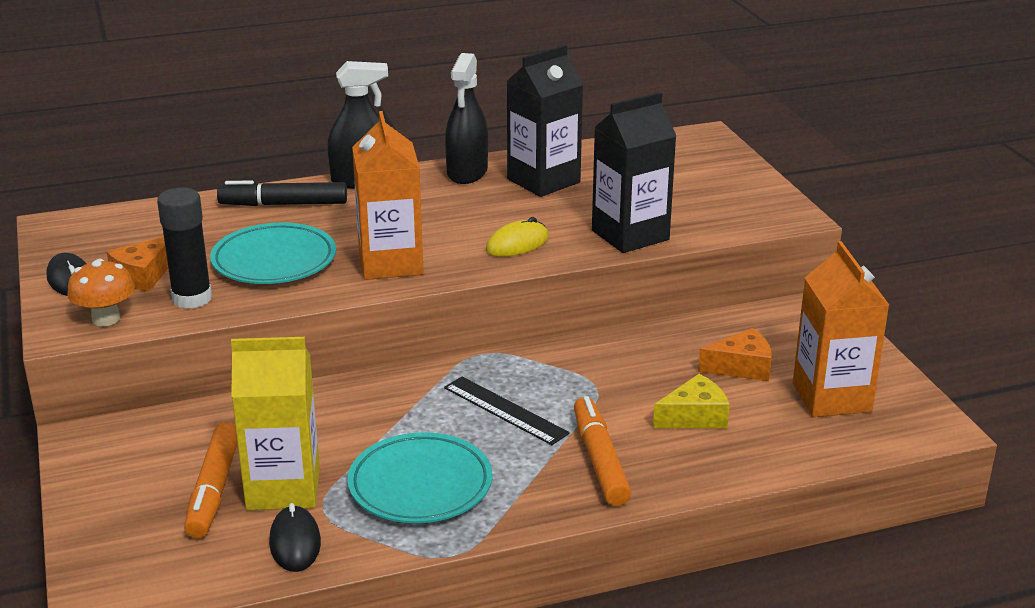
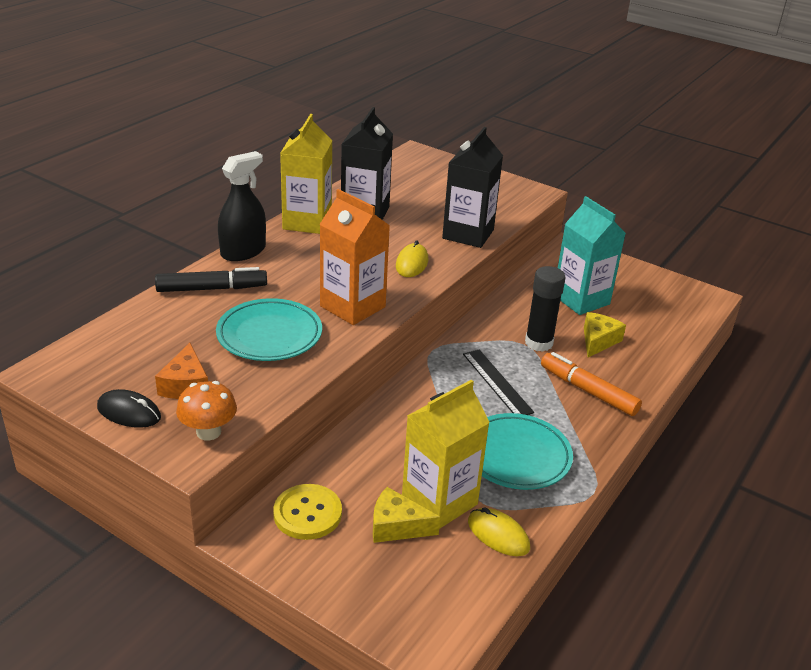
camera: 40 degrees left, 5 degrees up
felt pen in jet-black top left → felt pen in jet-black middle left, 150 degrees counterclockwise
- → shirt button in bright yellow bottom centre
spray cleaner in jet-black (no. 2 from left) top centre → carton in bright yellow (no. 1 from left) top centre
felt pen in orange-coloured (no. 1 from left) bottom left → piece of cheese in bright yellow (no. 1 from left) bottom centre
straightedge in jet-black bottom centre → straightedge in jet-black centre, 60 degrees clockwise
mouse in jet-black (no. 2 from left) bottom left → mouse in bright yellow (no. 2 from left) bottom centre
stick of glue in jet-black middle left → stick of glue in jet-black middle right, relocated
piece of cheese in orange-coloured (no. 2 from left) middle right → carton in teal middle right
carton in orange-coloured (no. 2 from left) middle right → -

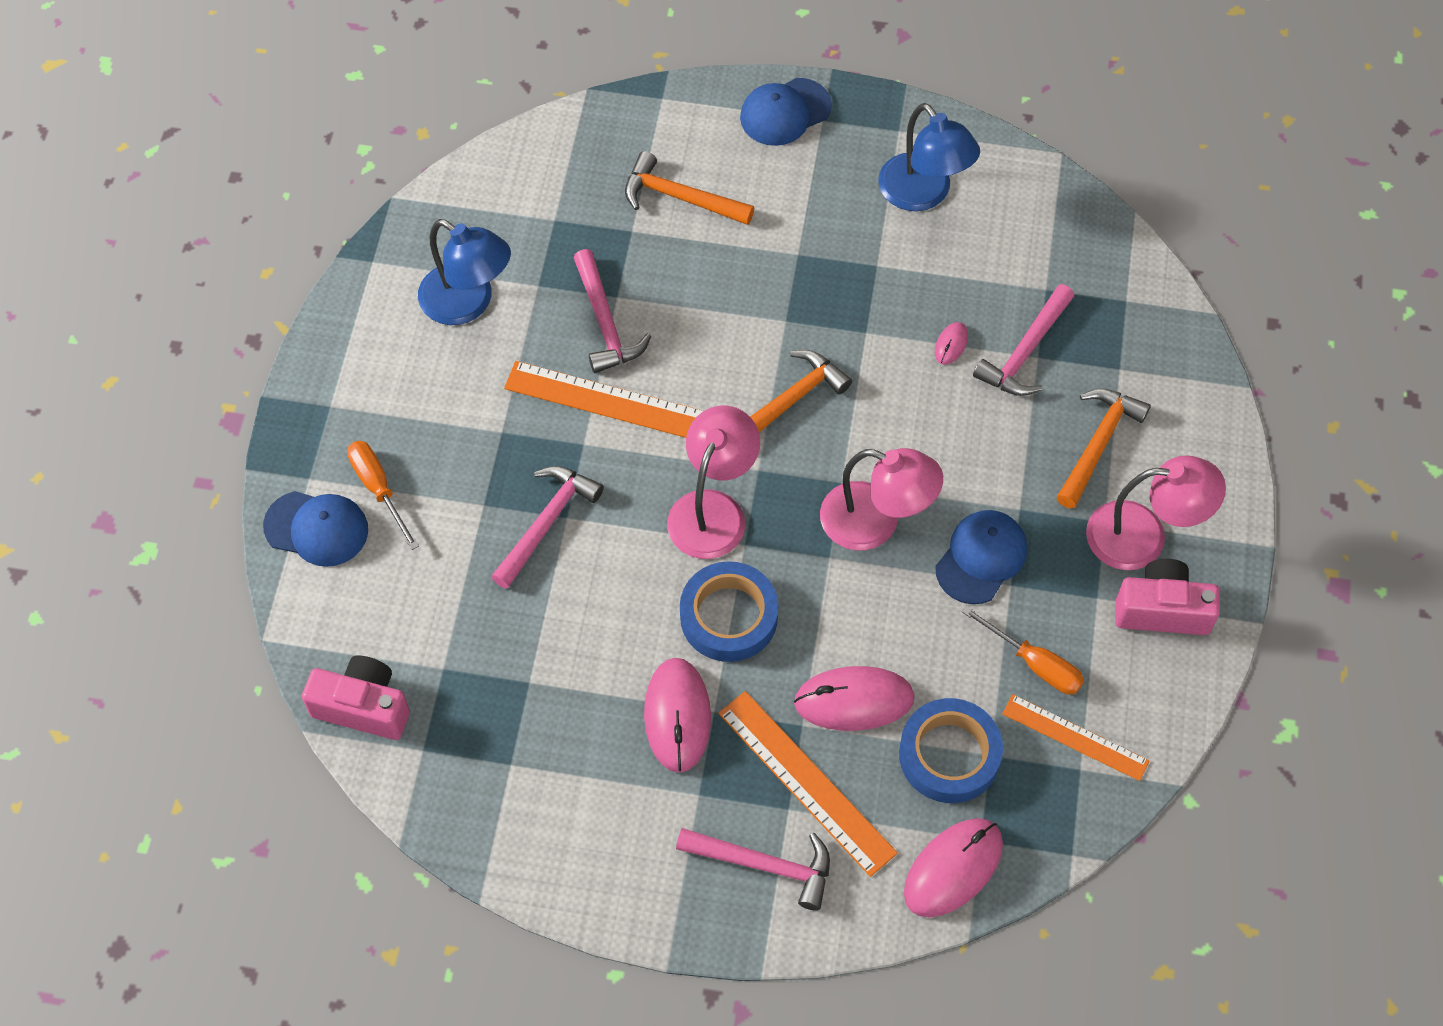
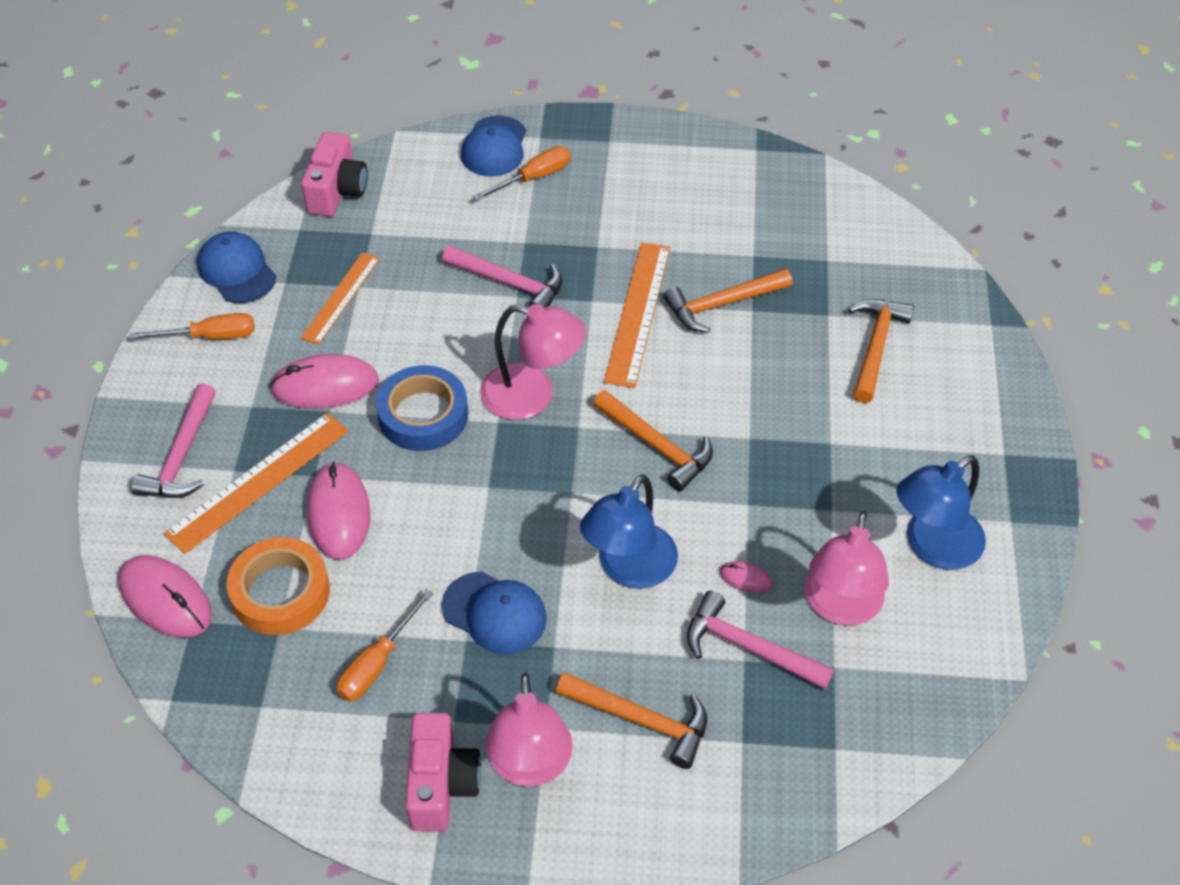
camera: 85 degrees right, 10 degrees down
- → hand screwdriver in orange-coloured (no. 1 from left) middle left
peaked cap in blue (no. 2 from left in the first image) top centre → peaked cap in blue (no. 1 from left) top left, relocated
tape in blue (no. 2 from left) bottom centre → tape in orange-coloured middle left
straightedge in orange-coloured (no. 3 from left in the first image) bottom right → straightedge in orange-coloured (no. 2 from left) middle left, relocated
reading lamp in blue (no. 1 from left) top left → reading lamp in blue (no. 1 from left) centre, relocated
hammer in rosy (no. 2 from left) top centre → hammer in orange-coloured (no. 3 from left) centre
reading lamp in rosy (no. 2 from left in the first image) centre → reading lamp in rosy (no. 3 from left) middle right, relocated

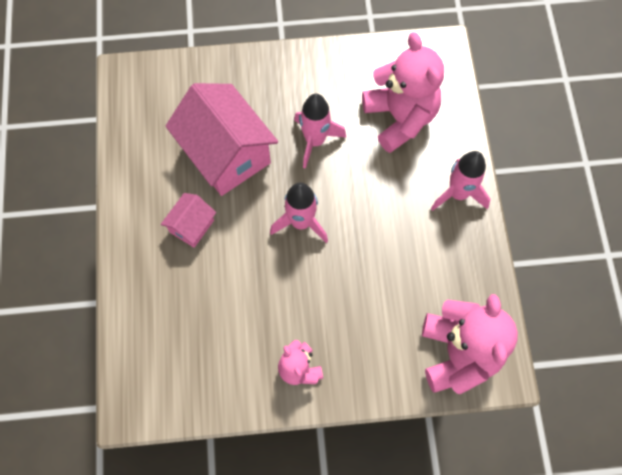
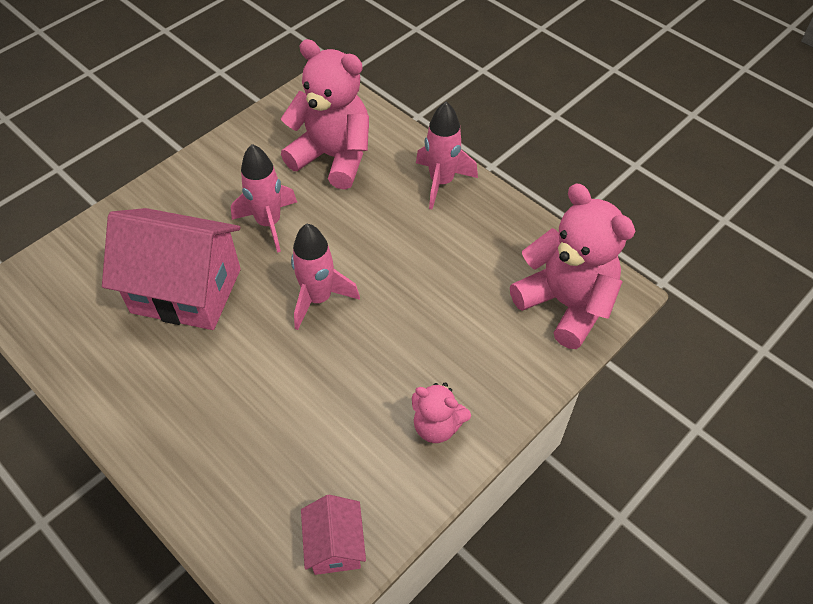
camera: 40 degrees left, 15 degrees down
cottage in rosy (no. 1 from left in the first image) middle left → cottage in rosy (no. 2 from left) bottom centre, relocated

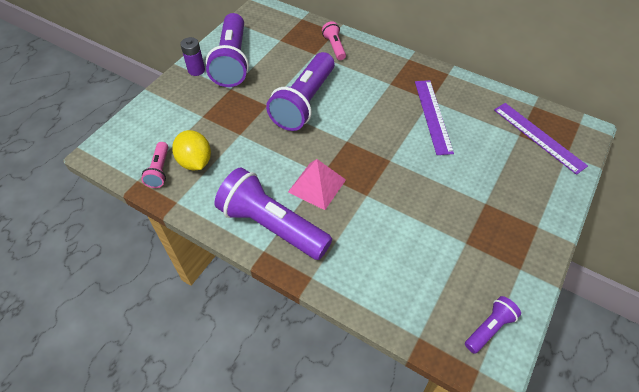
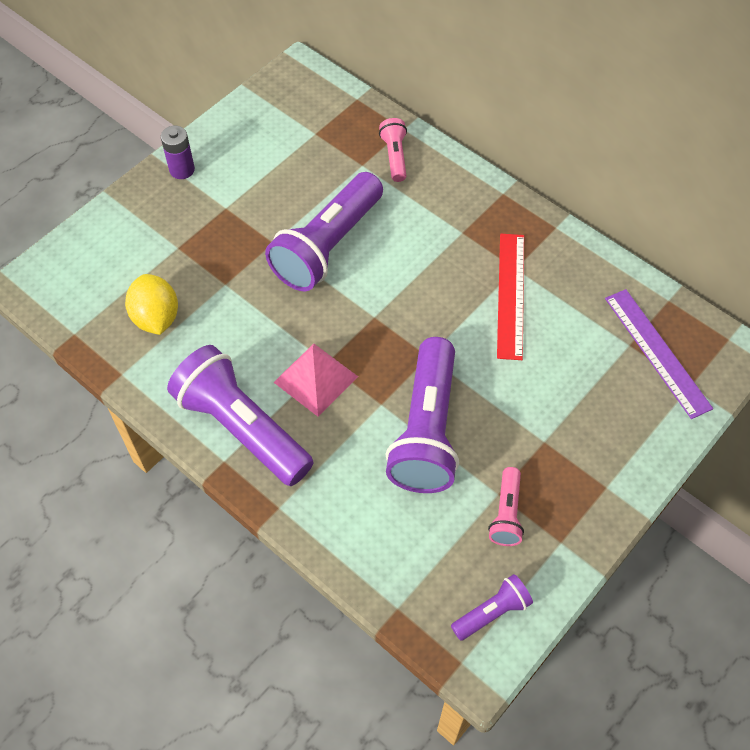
camera: 10 degrees right, 5 degrees up
flashlight in royal purple (no. 1 from left in the first image) top centre → flashlight in royal purple (no. 3 from left) centre, relocated
flashlight in rosy (no. 1 from left in the first image) middle left → flashlight in rosy (no. 2 from left) bottom right, relocated
straightedge in royal purple (no. 1 from left) top right → straightedge in scarlet middle right

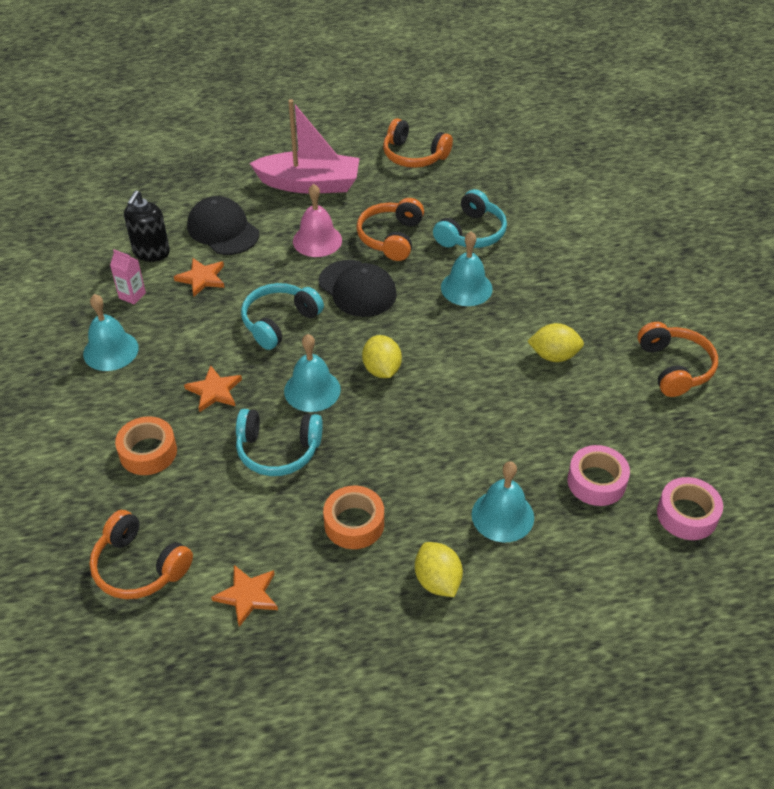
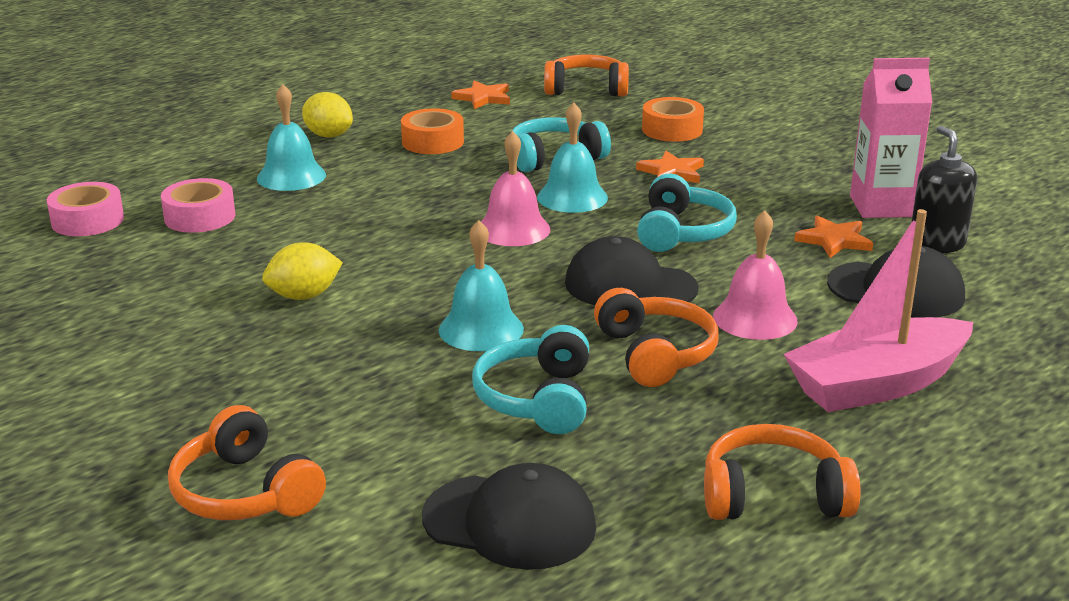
camera: 150 degrees right, 20 degrees down
over-ear headphones in orange-coloured (no. 4 from left in the first image) middle right → over-ear headphones in orange-coloured (no. 1 from left) bottom left, relocated
- → peaked cap in jet-black (no. 1 from left) bottom centre
lemon in bright yellow (no. 1 from left) centre → school bell in rosy (no. 1 from left) top centre
carton in rosy middle left → carton in rosy top right, x1.97
school bell in teal (no. 1 from left) middle left → -

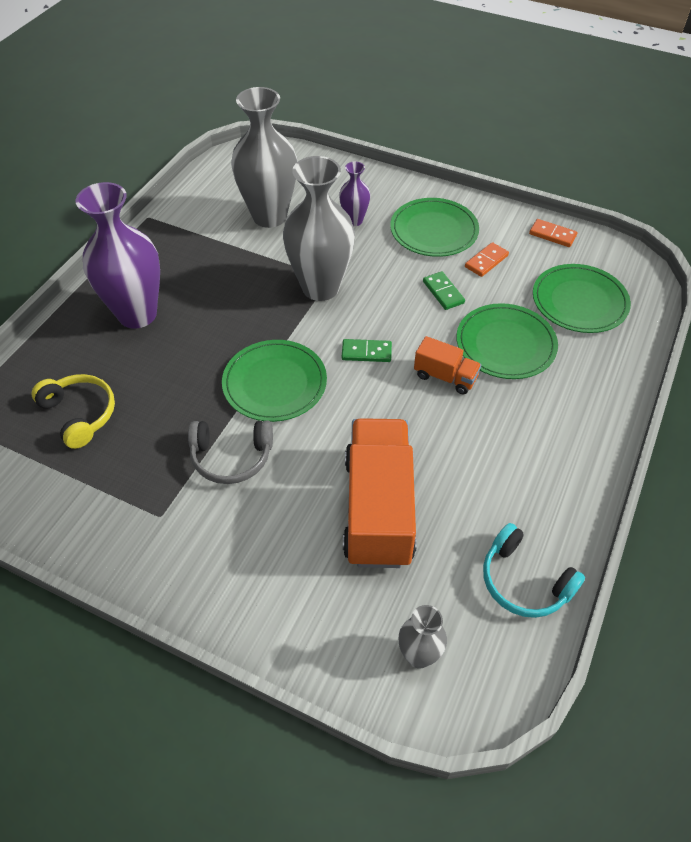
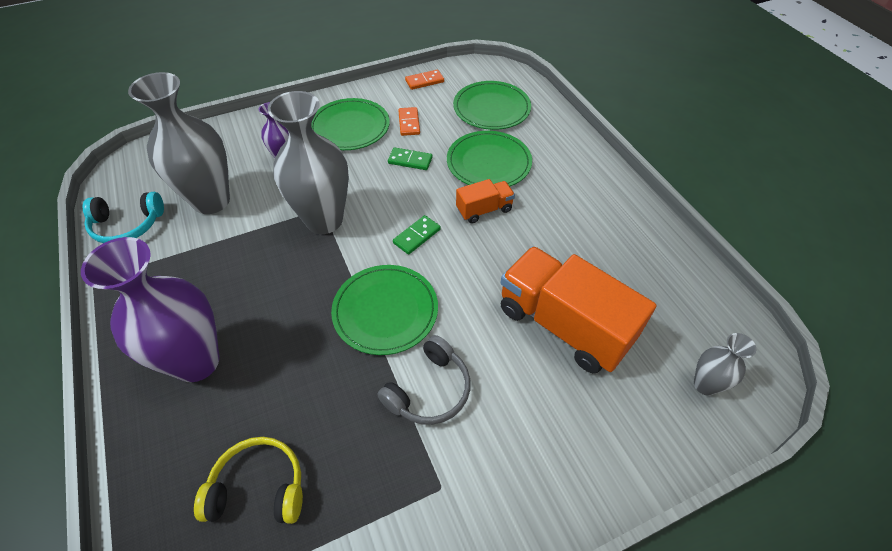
camera: 50 degrees left, 0 degrees up
over-ear headphones in teal bottom right → over-ear headphones in teal middle left, relocated

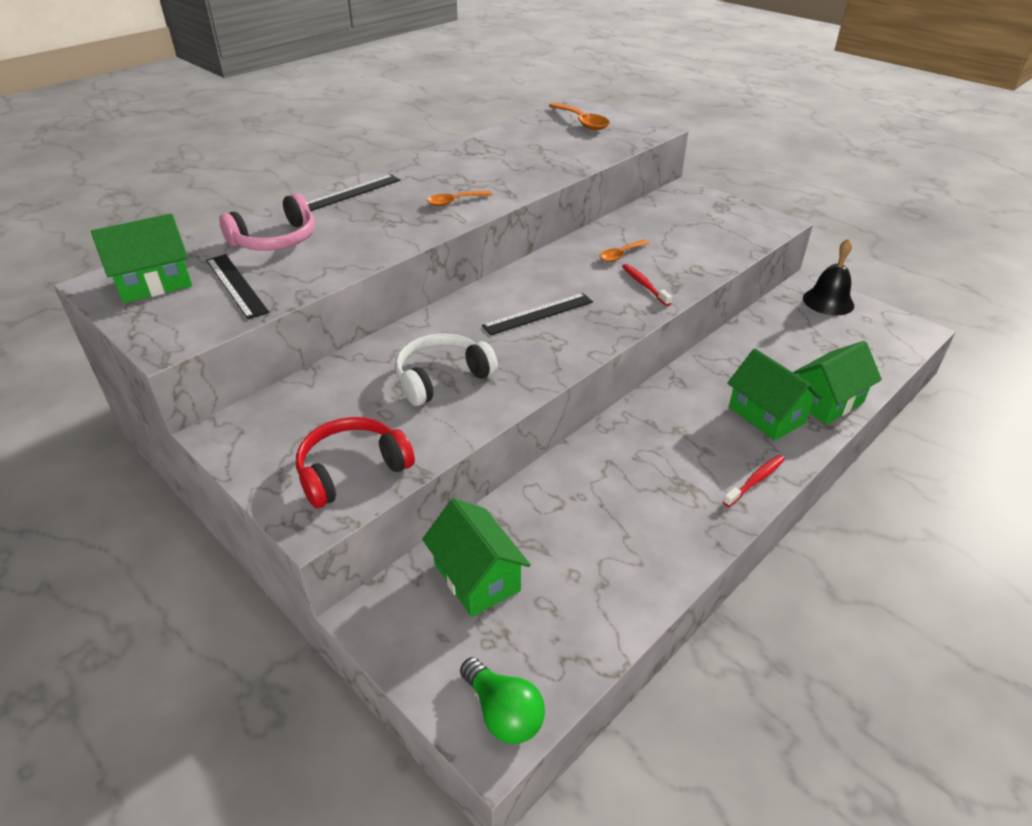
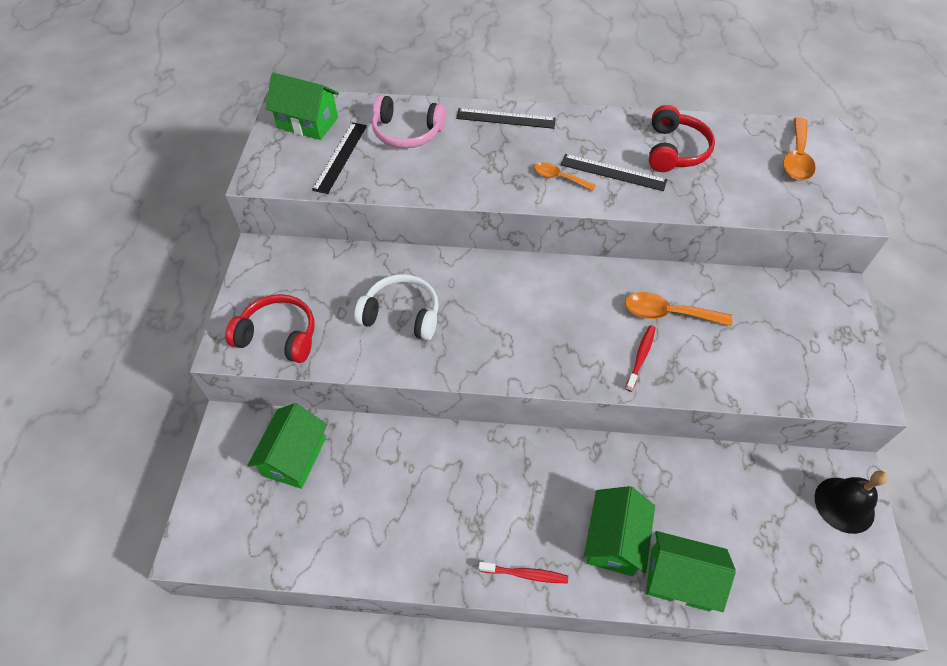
camera: 50 degrees right, 15 degrees up
straightedge in jet-black (no. 3 from left) centre → straightedge in jet-black (no. 3 from left) top centre, relocated
spoon in orange-coloured (no. 3 from left in the first image) top centre → spoon in orange-coloured (no. 2 from left) middle right, x1.58
- → over-ear headphones in scarlet (no. 2 from left) top right
light bulb in leaf-green bottom centre → -

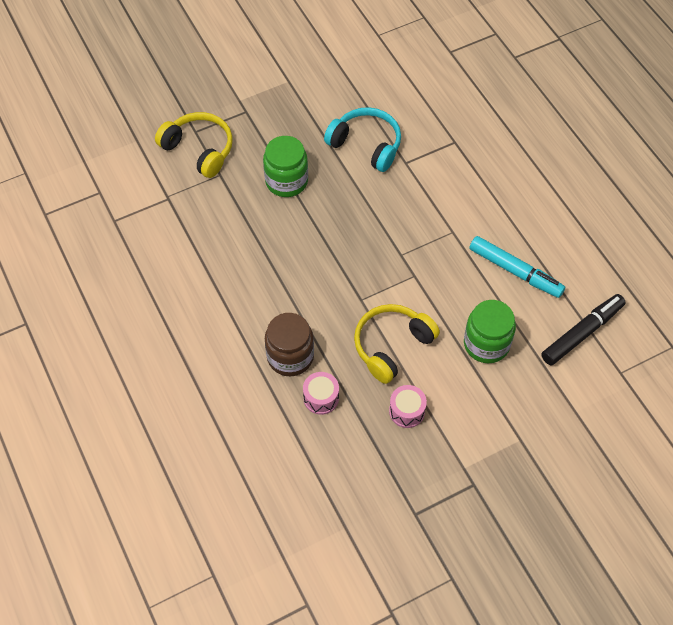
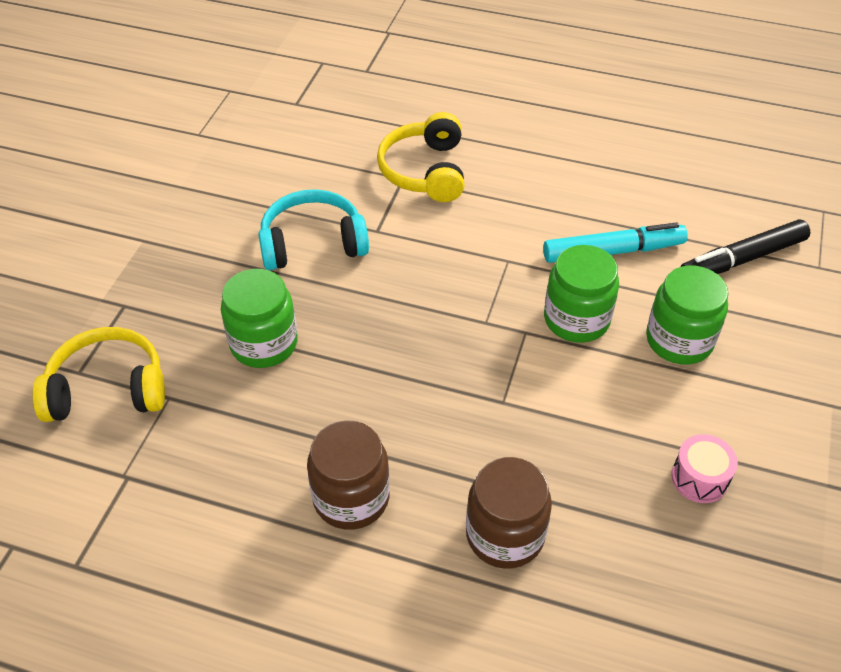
camera: 45 degrees left, 10 degrees down
- → preserve jar in brown (no. 1 from left) bottom centre
over-ear headphones in bright yellow (no. 2 from left) centre → over-ear headphones in bright yellow (no. 2 from left) top centre, relocated
- → preserve jar in leaf-green (no. 2 from left) middle right
felt pen in jet-black middle right, 120 degrees counterclockwise
drum in rosy (no. 1 from left) centre → -

